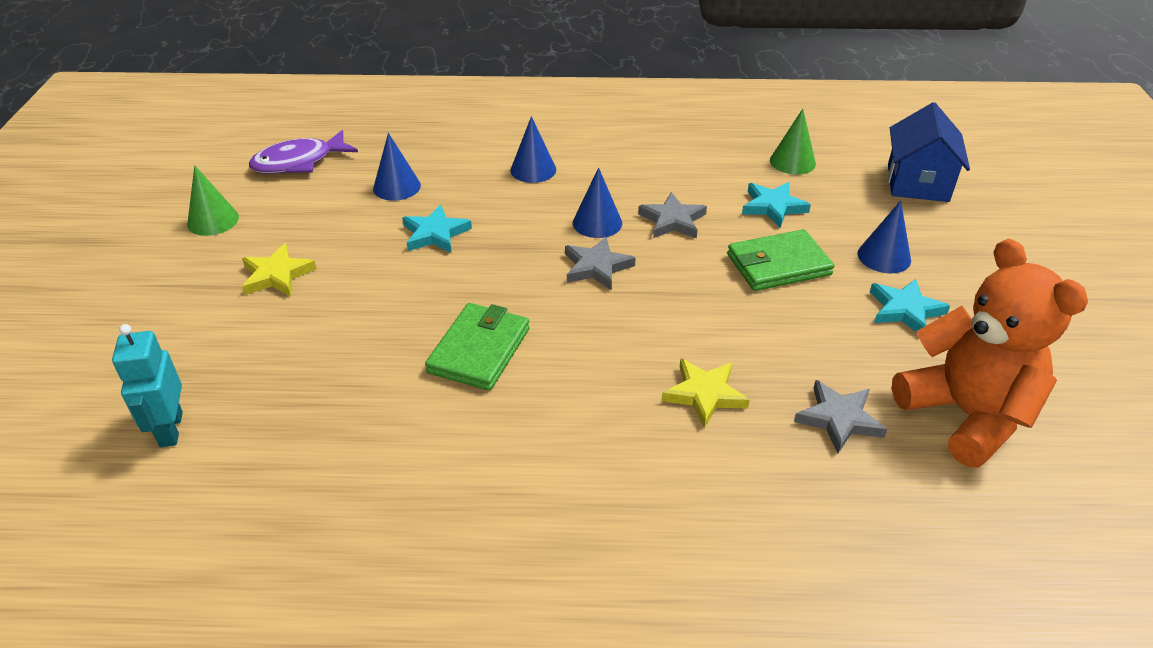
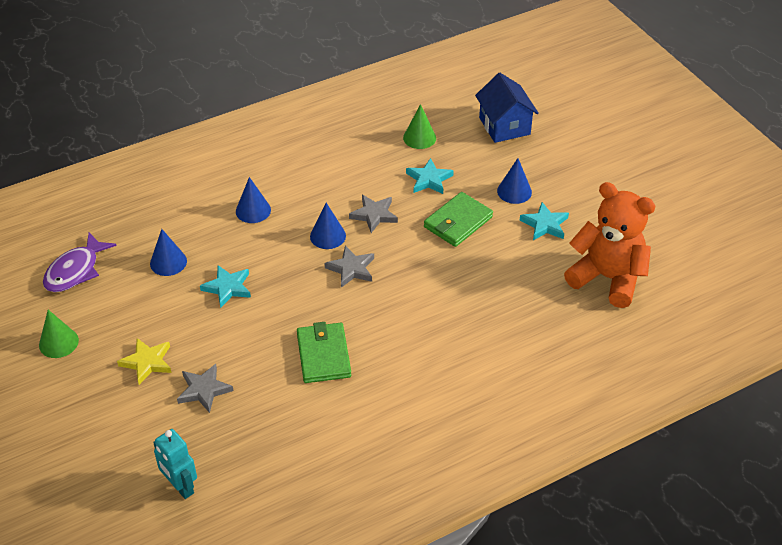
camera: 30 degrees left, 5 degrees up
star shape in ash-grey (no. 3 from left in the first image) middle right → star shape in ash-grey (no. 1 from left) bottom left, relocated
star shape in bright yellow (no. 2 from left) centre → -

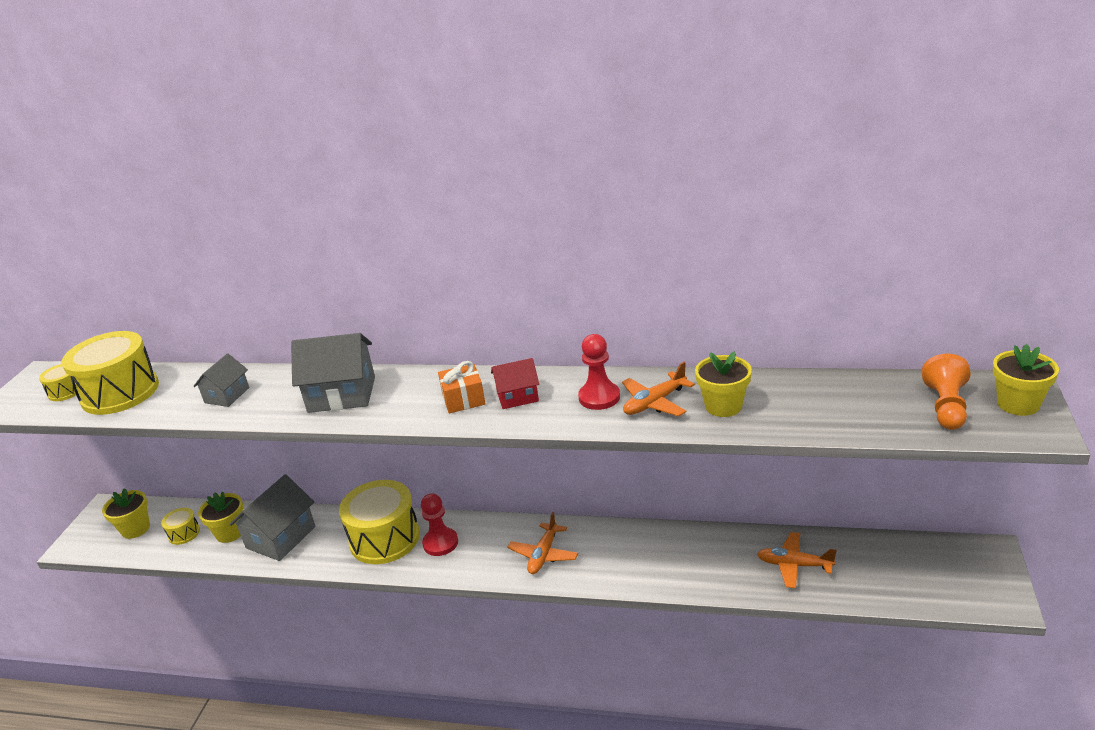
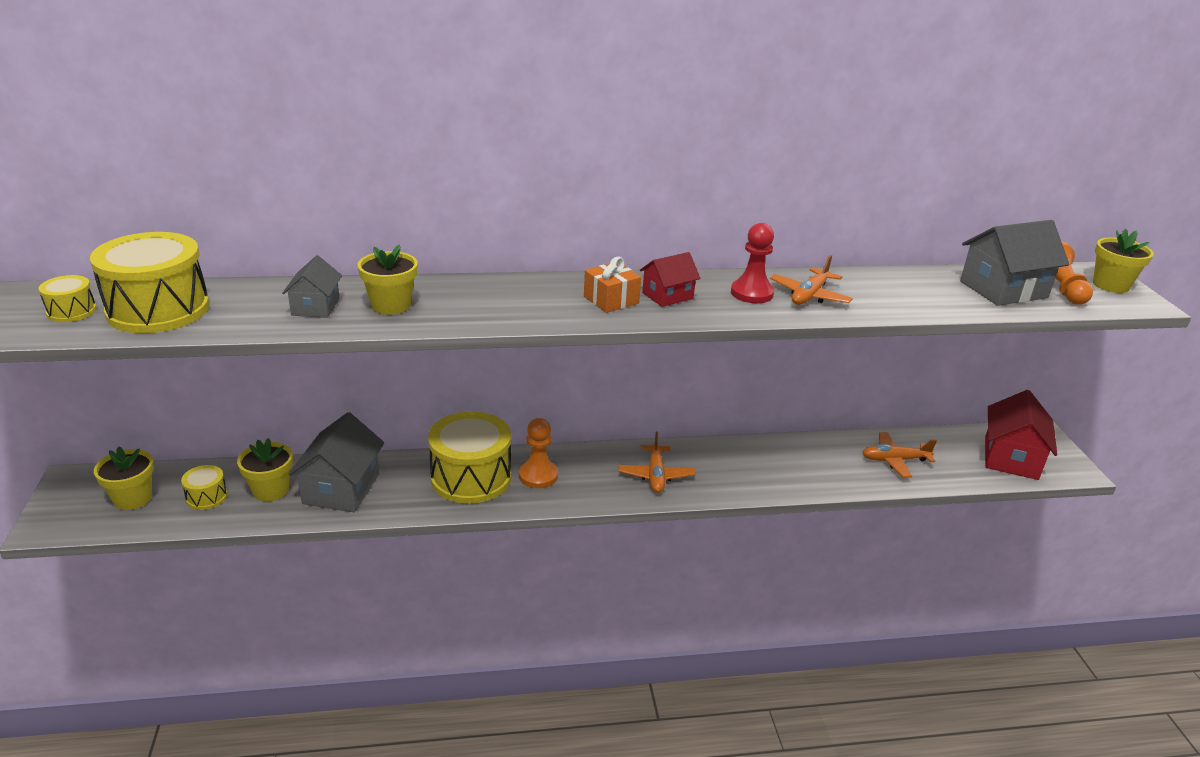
camera: 25 degrees left, 0 degrees up
plant pot in bright yellow (no. 3 from left) centre → plant pot in bright yellow (no. 3 from left) middle left, relocated
chess pawn in scarlet (no. 1 from left) bottom centre → chess pawn in orange-coloured (no. 1 from left) centre
cottage in ash-grey (no. 3 from left) middle left → cottage in ash-grey (no. 3 from left) middle right, relocated
- → cottage in scarlet (no. 2 from left) middle right

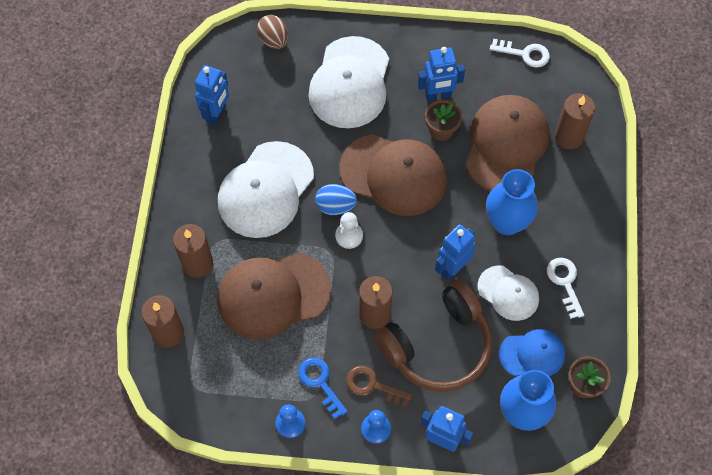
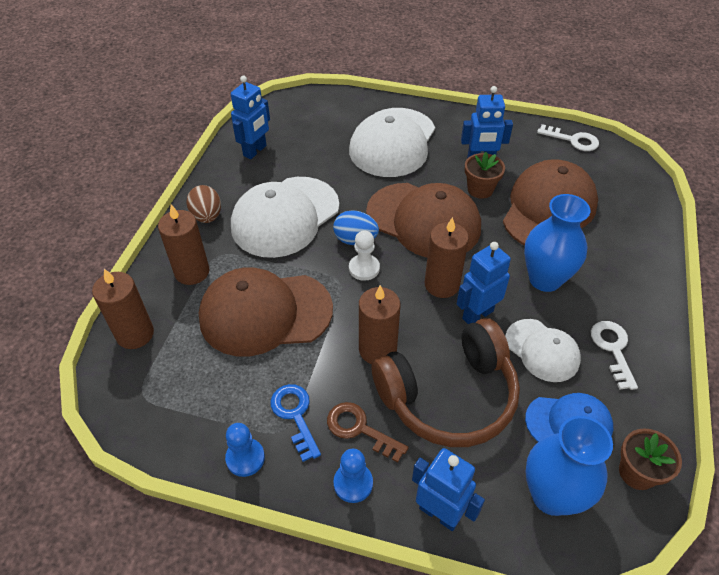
camera: 10 degrees right, 15 degrees down
egg in brown top centre → egg in brown middle left, relocated
pillar candle in brown (no. 4 from left) top right → pillar candle in brown (no. 4 from left) centre, relocated

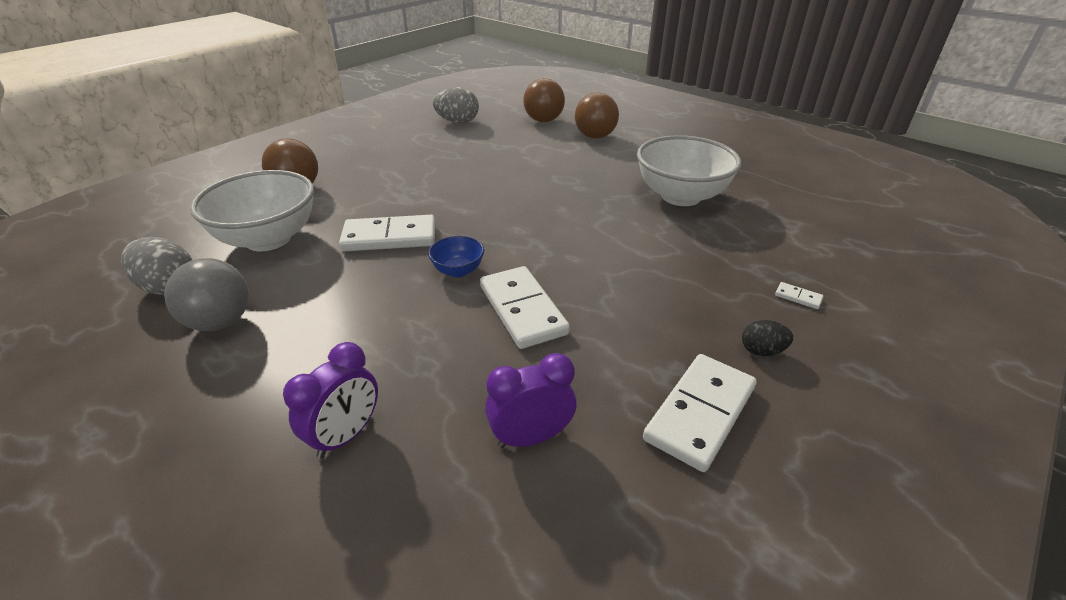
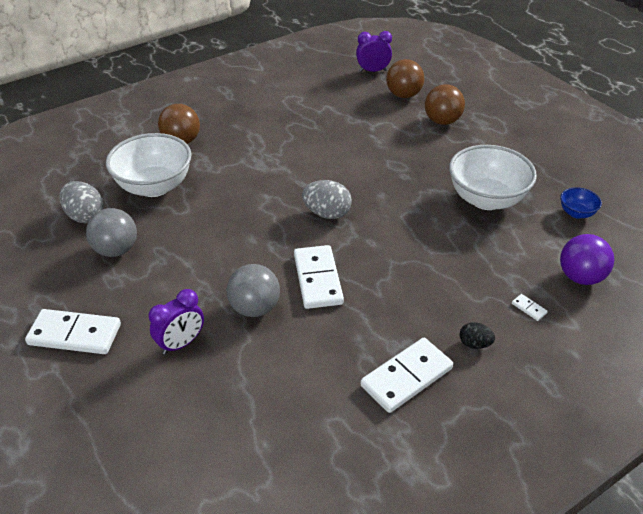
camera: 15 degrees right, 5 degrees up
domino tile in white (no. 1 from left) centre → domino tile in white (no. 1 from left) middle left, relocated
- → play ball in ash-grey (no. 2 from left) centre
egg in ash-grey (no. 2 from left) top centre → egg in ash-grey (no. 2 from left) centre, relocated
bedside clock in royal purple (no. 2 from left) bottom centre → bedside clock in royal purple (no. 2 from left) top centre, relocated
deep dish in blue centre → deep dish in blue middle right, relocated
- → play ball in royal purple middle right

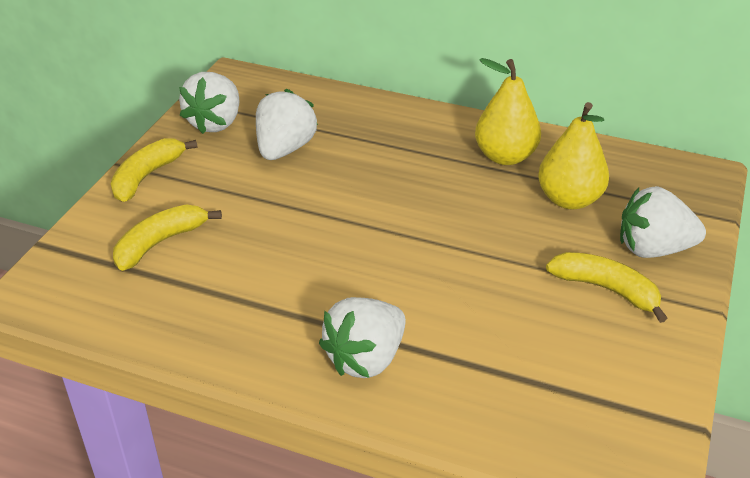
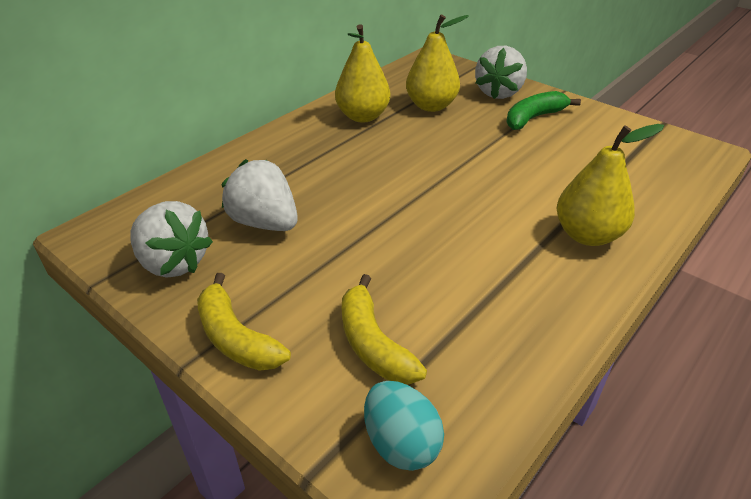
camera: 70 degrees left, 0 degrees up
- → egg in teal bottom centre
banana fruit in bright yellow (no. 3 from left) middle right → banana fruit in leaf-green top right
berry in white (no. 3 from left) bottom centre → pear fruit in bright yellow (no. 3 from left) middle right

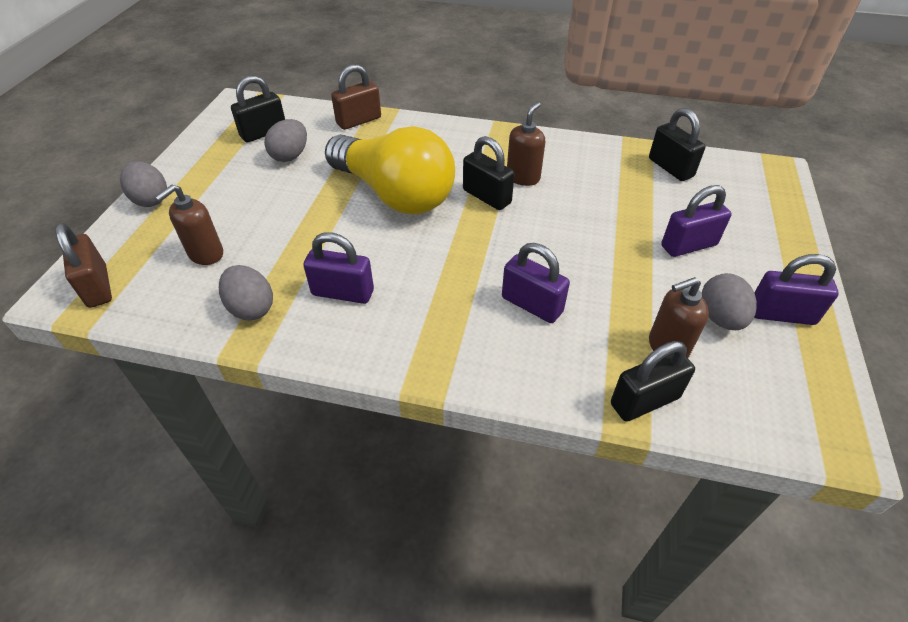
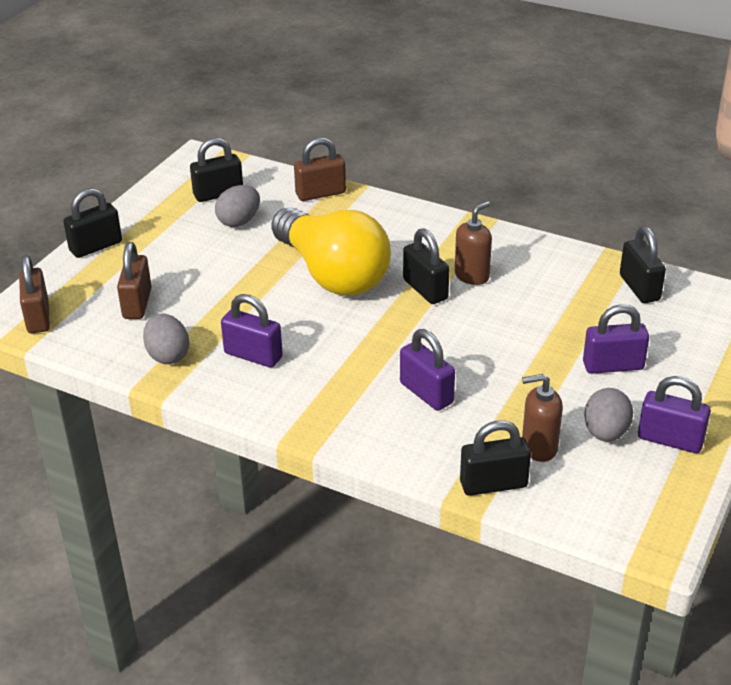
camera: 15 degrees right, 10 degrees down
egg in ash-grey (no. 1 from left) top left → padlock in jet-black (no. 1 from left) top left
soap pump in brown (no. 1 from left) middle left → padlock in brown (no. 2 from left) middle left

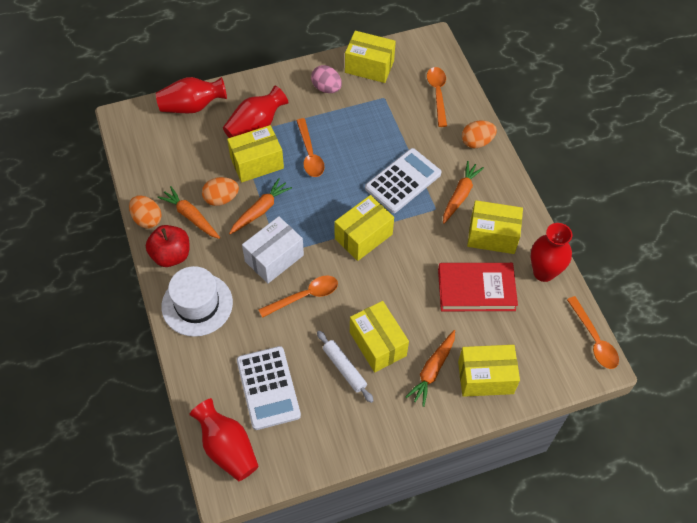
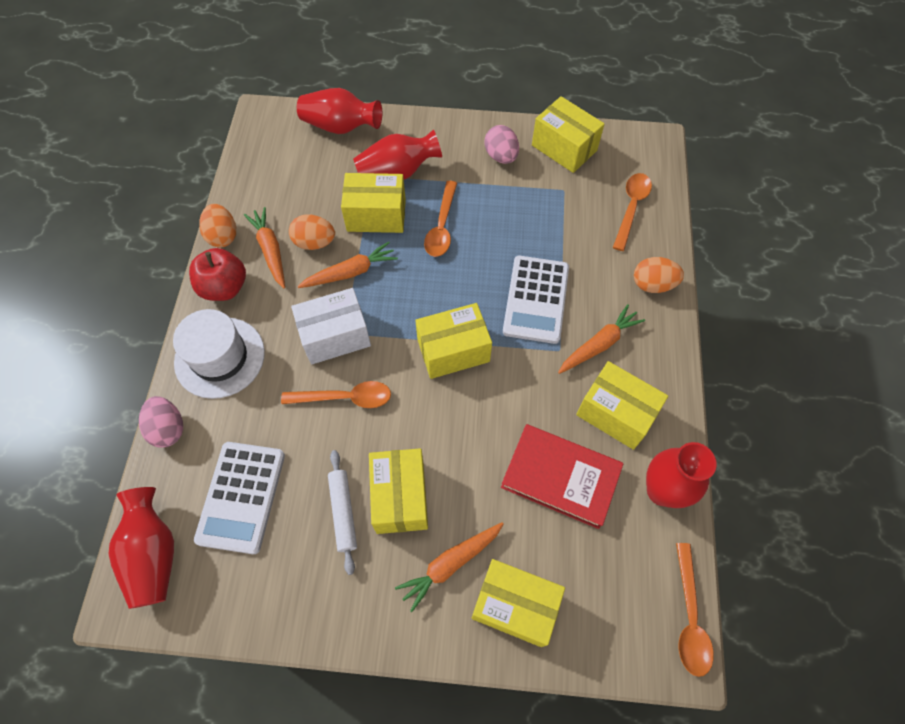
camera: 25 degrees right, 5 degrees up
- → egg in rosy (no. 1 from left) middle left
calculator in white (no. 2 from left) centre, 120 degrees clockwise

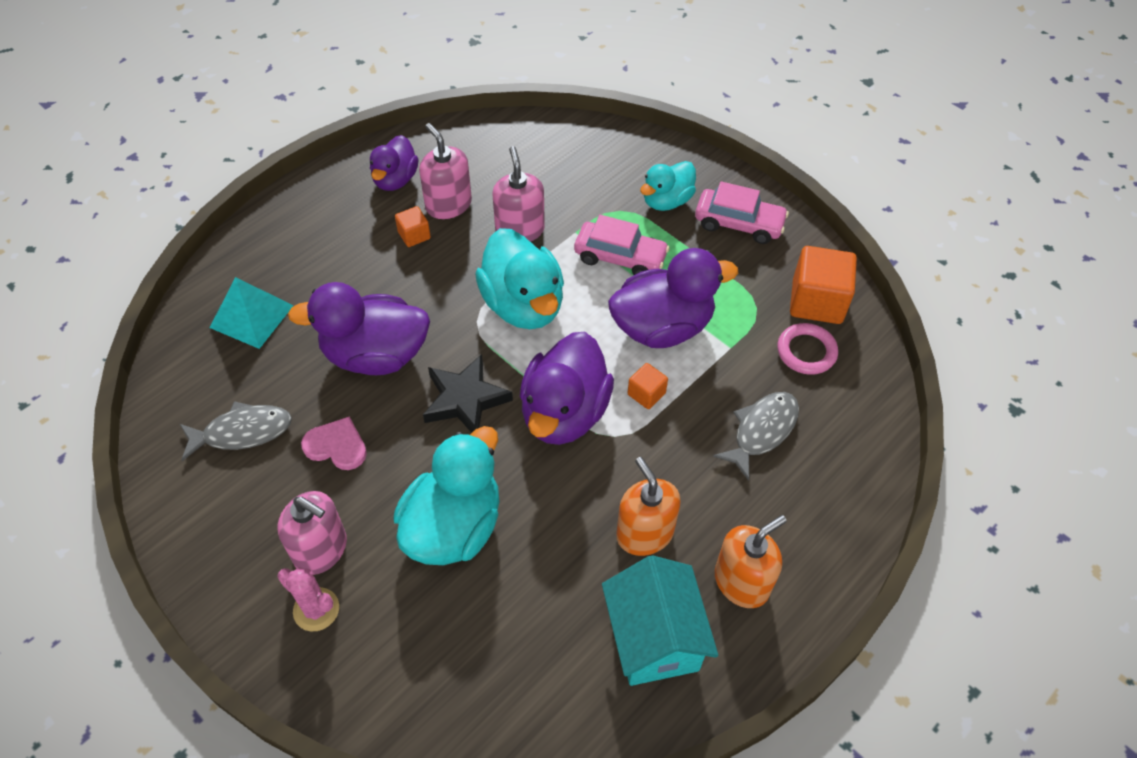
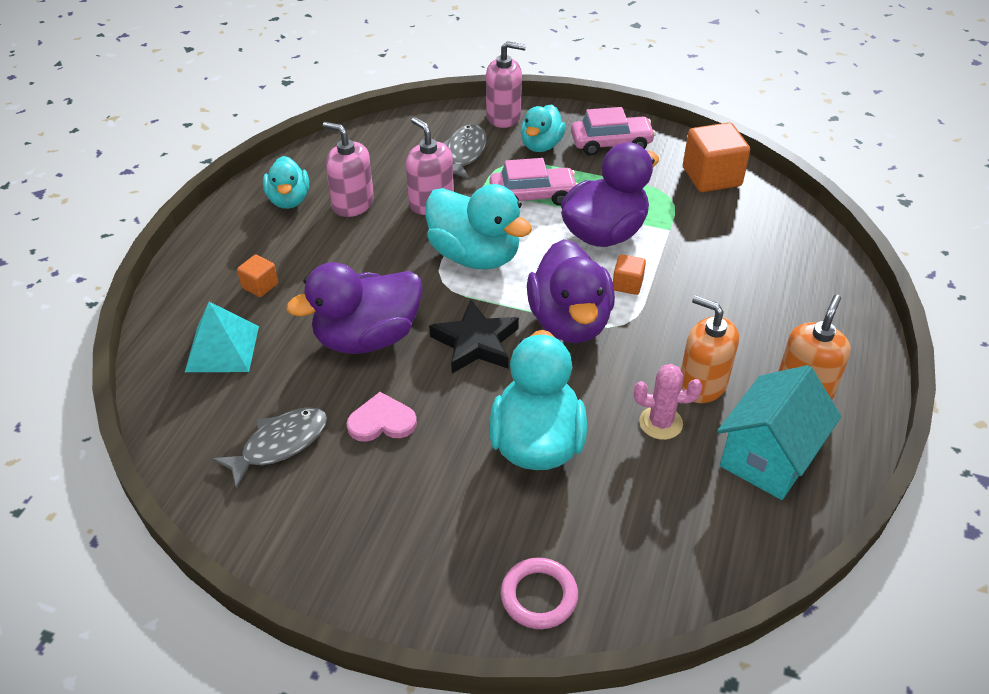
camera: 25 degrees left, 10 degrees down
cube in orange-coloured (no. 1 from left) top centre → cube in orange-coloured (no. 1 from left) middle left, relocated
toy duck in royal purple (no. 2 from left) top centre → toy duck in teal (no. 1 from left) top left
fish figure in ash-grey (no. 2 from left) centre → fish figure in ash-grey (no. 2 from left) top centre, relocated
soap pump in rosy (no. 1 from left in the first image) bottom left → soap pump in rosy (no. 3 from left) top centre, relocated
torus in rosy middle right → torus in rosy bottom centre, relocated
cactus in rosy bottom left → cactus in rosy middle right, relocated
cottage in teal bottom centre → cottage in teal middle right, 75 degrees clockwise

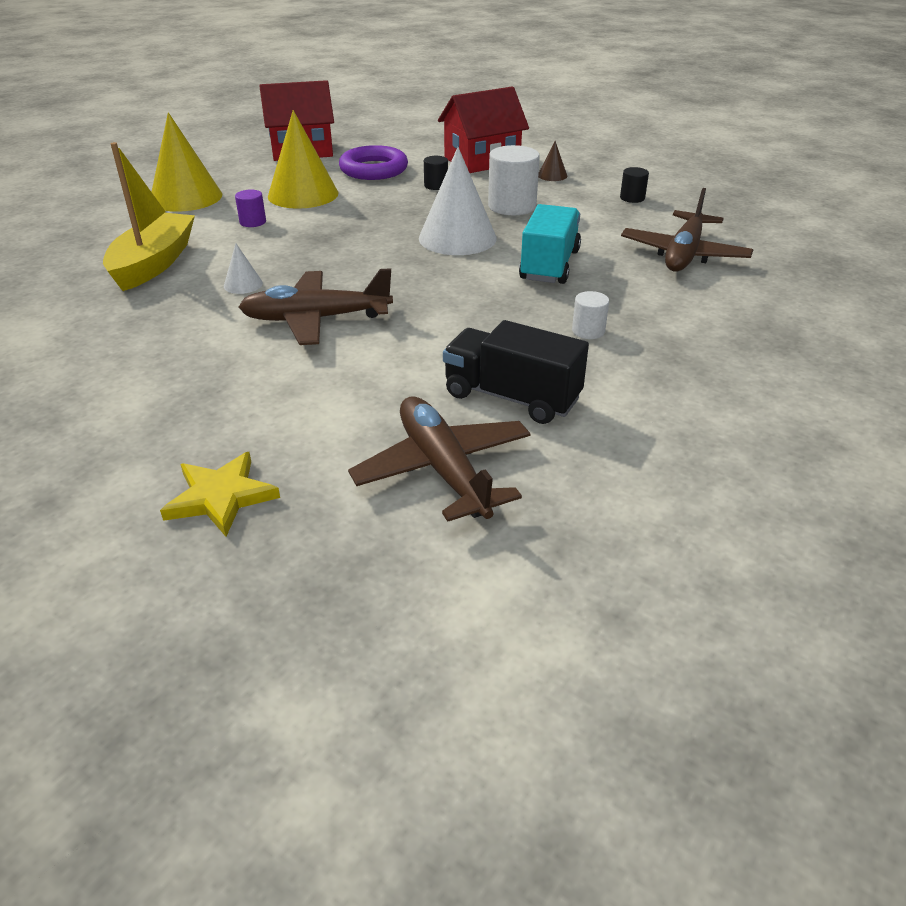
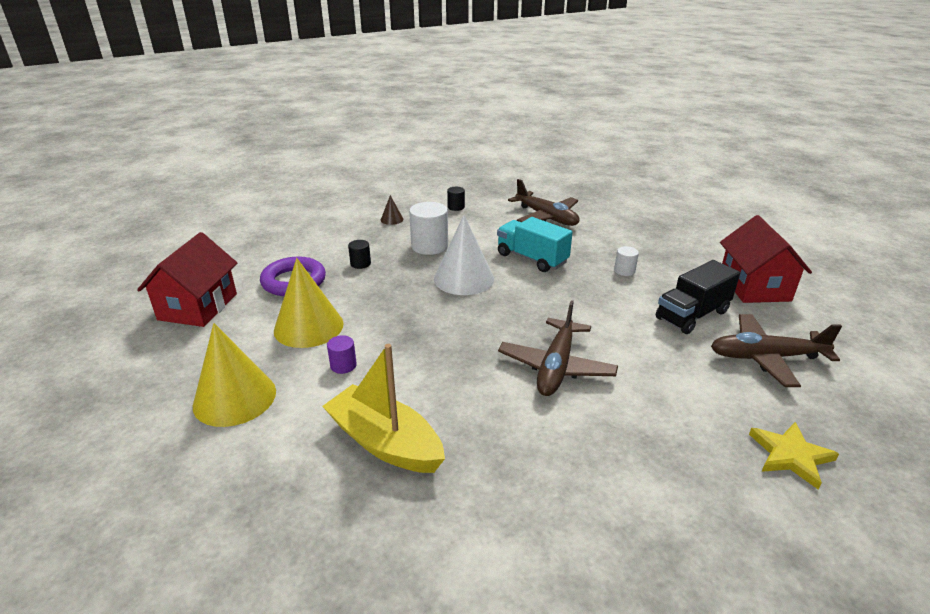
camera: 65 degrees left, 5 degrees down
cottage in scarlet (no. 2 from left) top centre → cottage in scarlet (no. 2 from left) middle right, relocated
cone shape in white (no. 1 from left) top left → -

